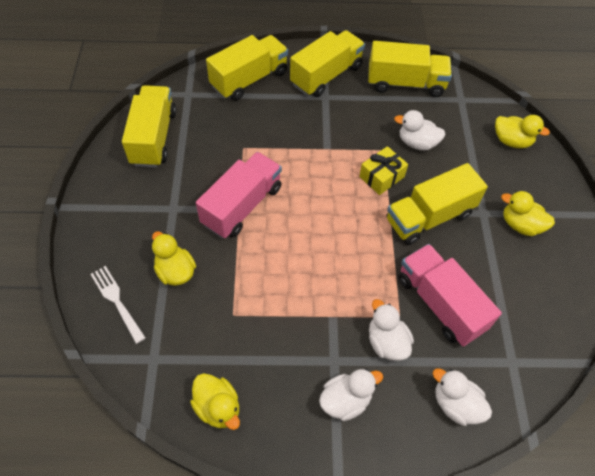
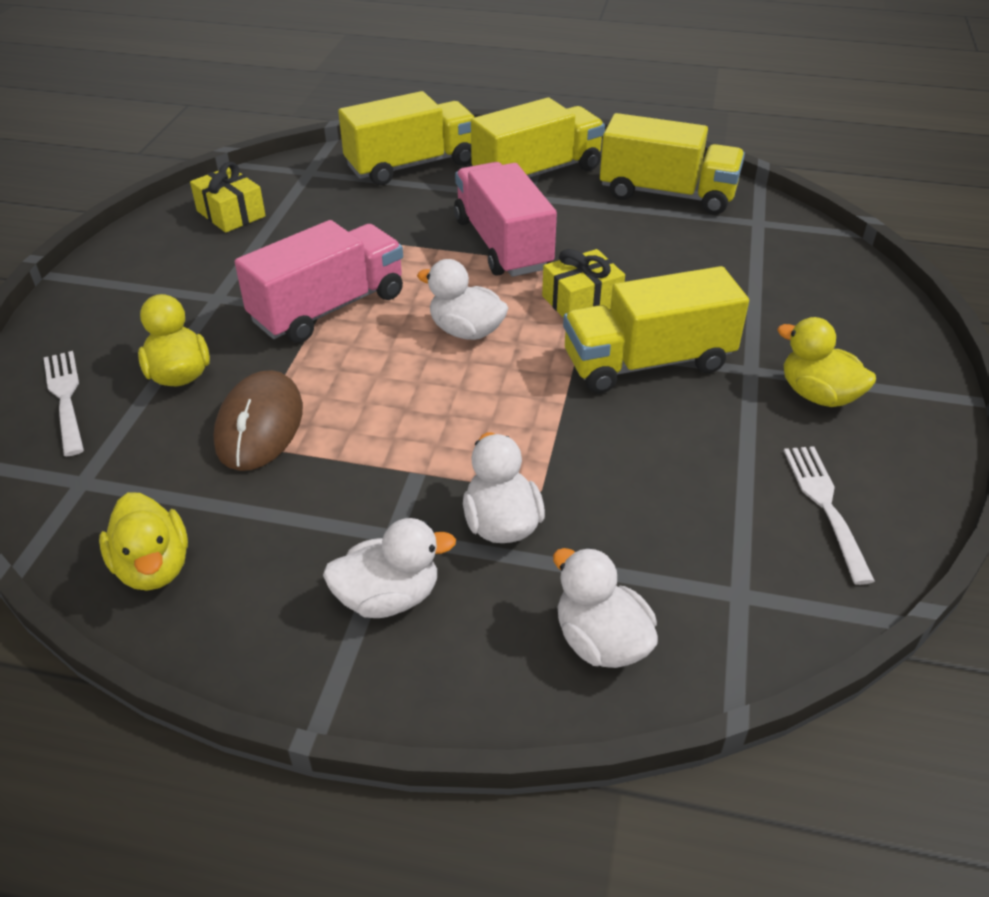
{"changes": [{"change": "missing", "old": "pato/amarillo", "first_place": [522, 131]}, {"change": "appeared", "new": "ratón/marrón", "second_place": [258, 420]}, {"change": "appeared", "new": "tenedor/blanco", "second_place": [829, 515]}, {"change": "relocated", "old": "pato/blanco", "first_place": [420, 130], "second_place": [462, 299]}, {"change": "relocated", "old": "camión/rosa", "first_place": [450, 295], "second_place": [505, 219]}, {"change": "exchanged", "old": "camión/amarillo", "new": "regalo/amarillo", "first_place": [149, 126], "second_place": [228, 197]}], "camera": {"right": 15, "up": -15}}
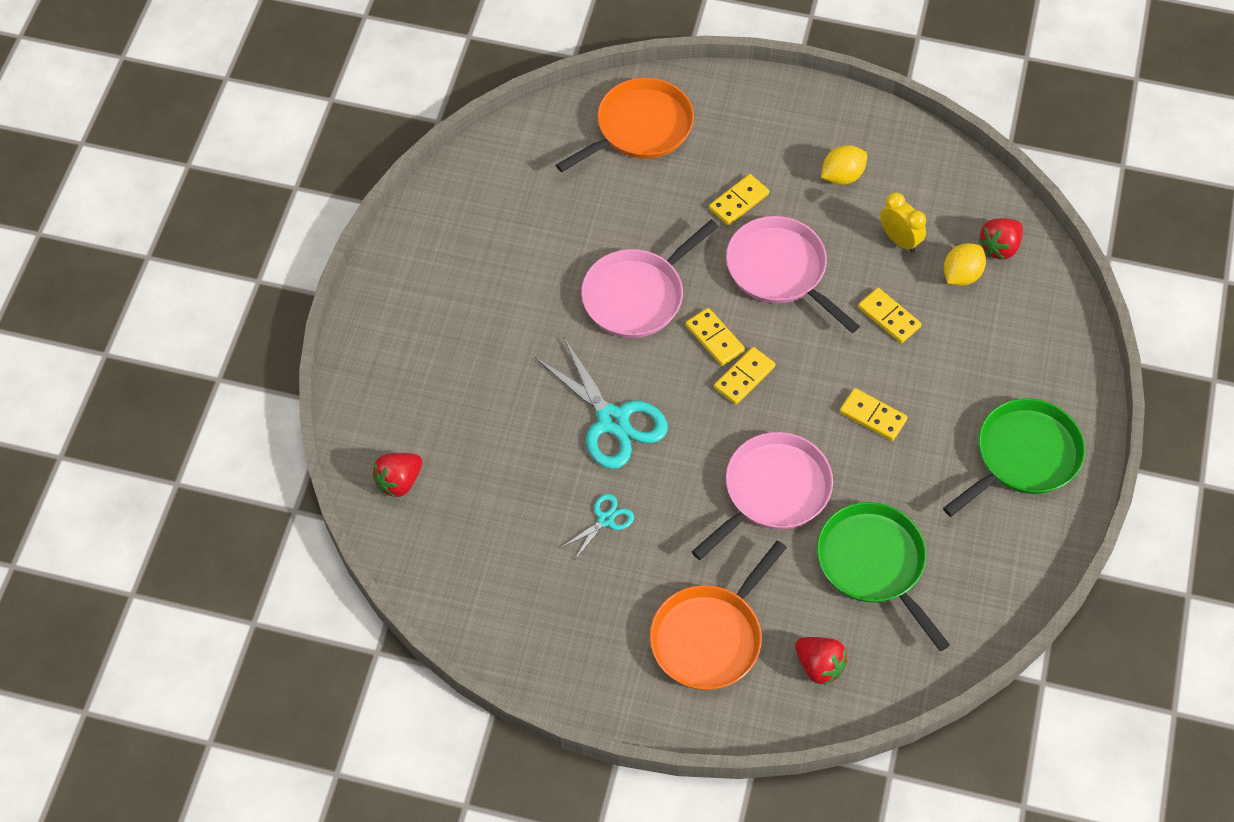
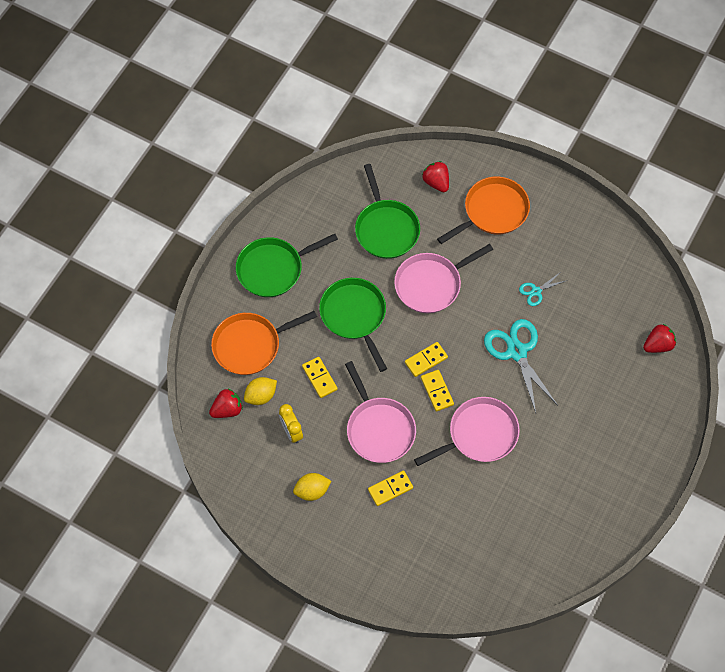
{"changes": [{"change": "relocated", "old": "sartén/naranja", "first_place": [625, 125], "second_place": [264, 343]}, {"change": "exchanged", "old": "ficha de dominó/amarillo", "new": "sartén/verde", "first_place": [874, 414], "second_place": [353, 325]}], "camera": {"right": -165, "up": 5}}
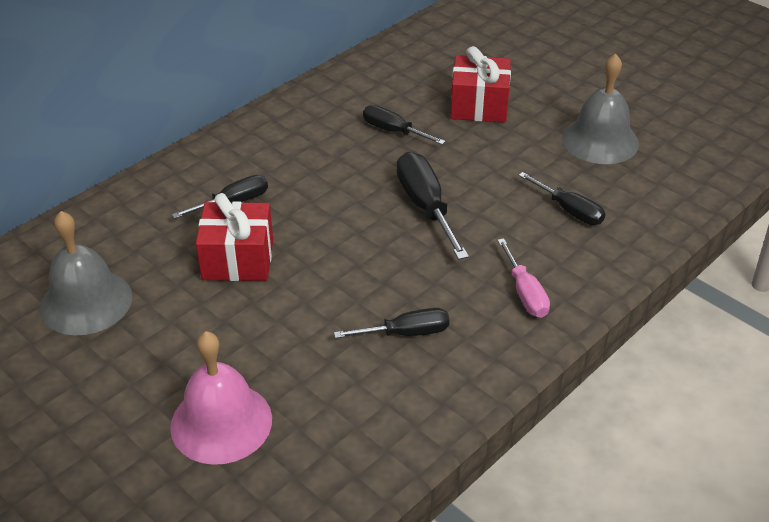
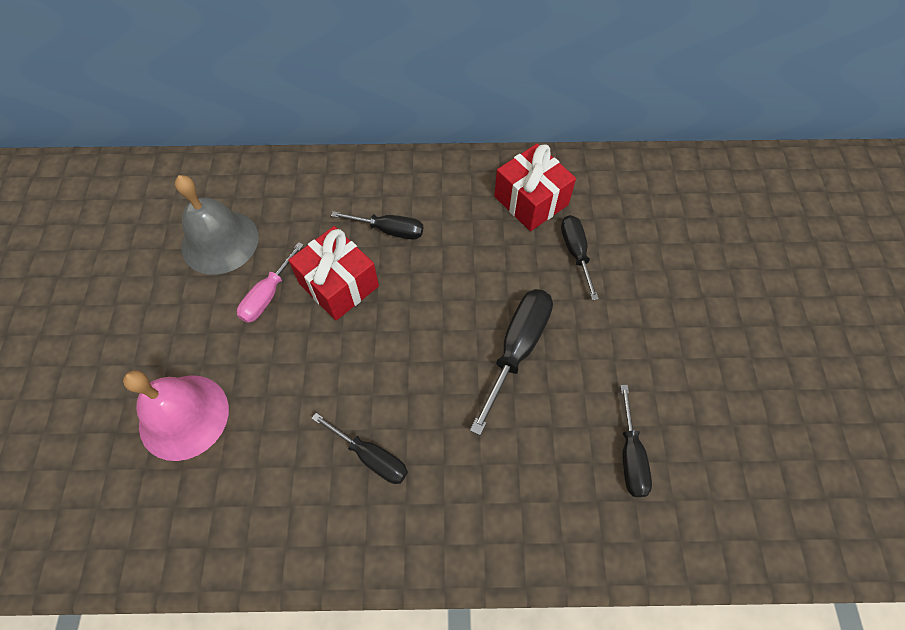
{"changes": [{"change": "missing", "old": "campana/gris", "first_place": [600, 109]}, {"change": "relocated", "old": "regalo/rojo", "first_place": [480, 84], "second_place": [535, 187]}, {"change": "relocated", "old": "destornillador/rosa", "first_place": [523, 278], "second_place": [270, 282]}], "camera": {"right": 45, "up": 20}}
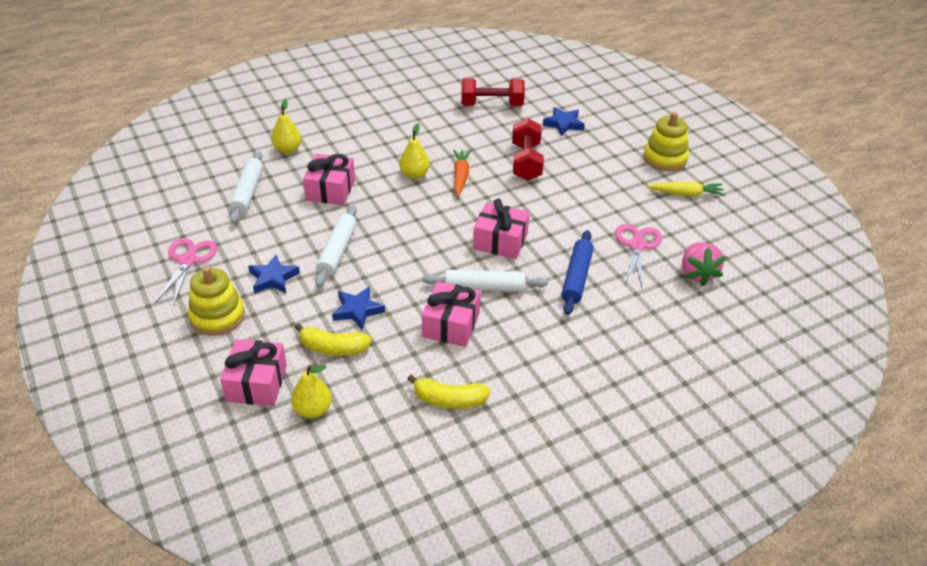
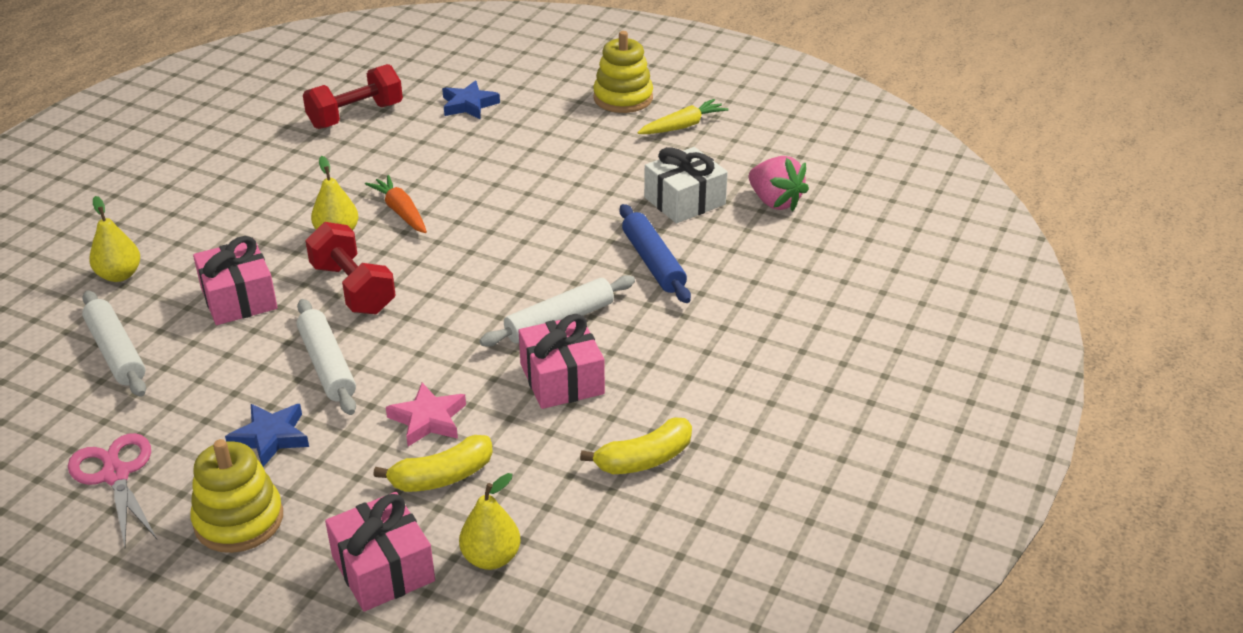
{"changes": [{"change": "missing", "old": "regalo/rosa", "first_place": [501, 229]}, {"change": "relocated", "old": "mancuerna/rojo", "first_place": [528, 149], "second_place": [350, 268]}, {"change": "exchanged", "old": "tijeras/rosa", "new": "regalo/blanco", "first_place": [638, 255], "second_place": [686, 185]}, {"change": "colour", "old": "estrella/azul", "new": "estrella/rosa", "first_place": [358, 307], "second_place": [426, 414]}], "camera": {"right": -35, "up": -5}}
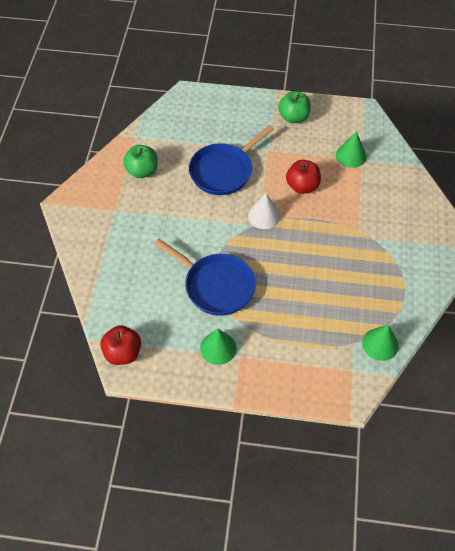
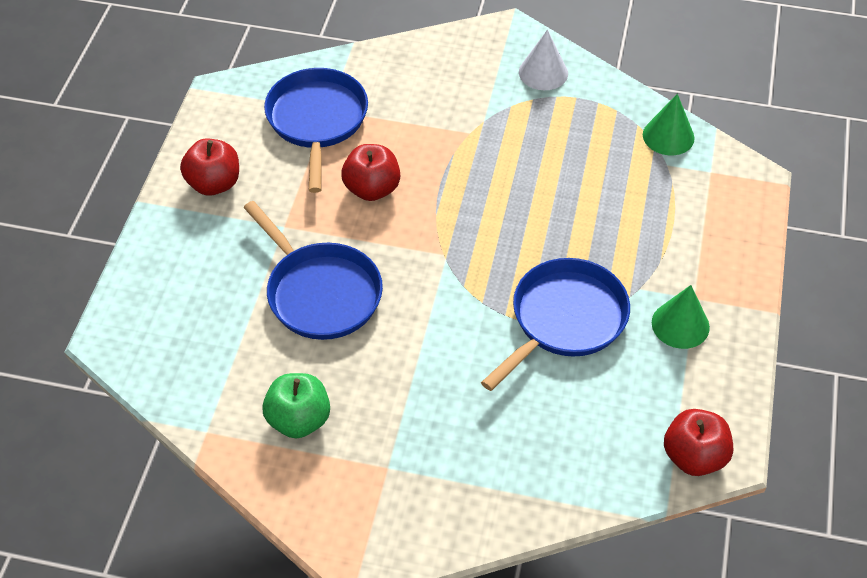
{"changes": [{"change": "relocated", "old": "cono/blanco", "first_place": [264, 211], "second_place": [543, 60]}, {"change": "exchanged", "old": "cono/verde", "new": "sartén/azul", "first_place": [351, 149], "second_place": [316, 130]}, {"change": "colour", "old": "manzana/verde", "new": "manzana/rojo", "first_place": [294, 107], "second_place": [209, 167]}], "camera": {"right": -85, "up": -5}}
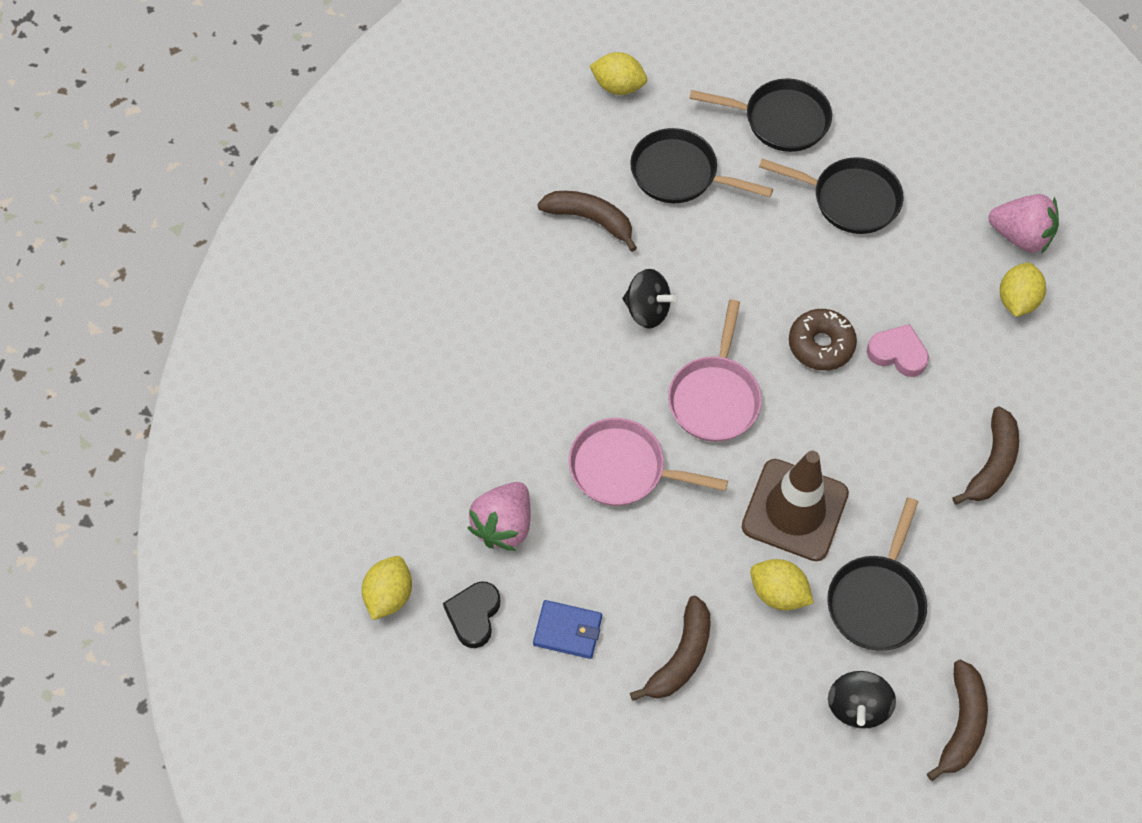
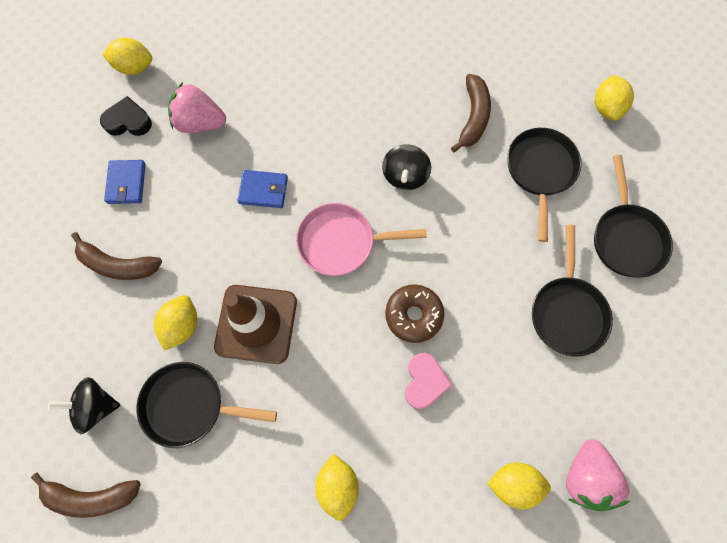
{"changes": [{"change": "exchanged", "old": "sartén/rosa", "new": "cartera/azul", "first_place": [648, 462], "second_place": [262, 189]}, {"change": "exchanged", "old": "plátano/marrón", "new": "limón/amarillo", "first_place": [985, 456], "second_place": [337, 487]}], "camera": {"right": 75, "up": 10}}
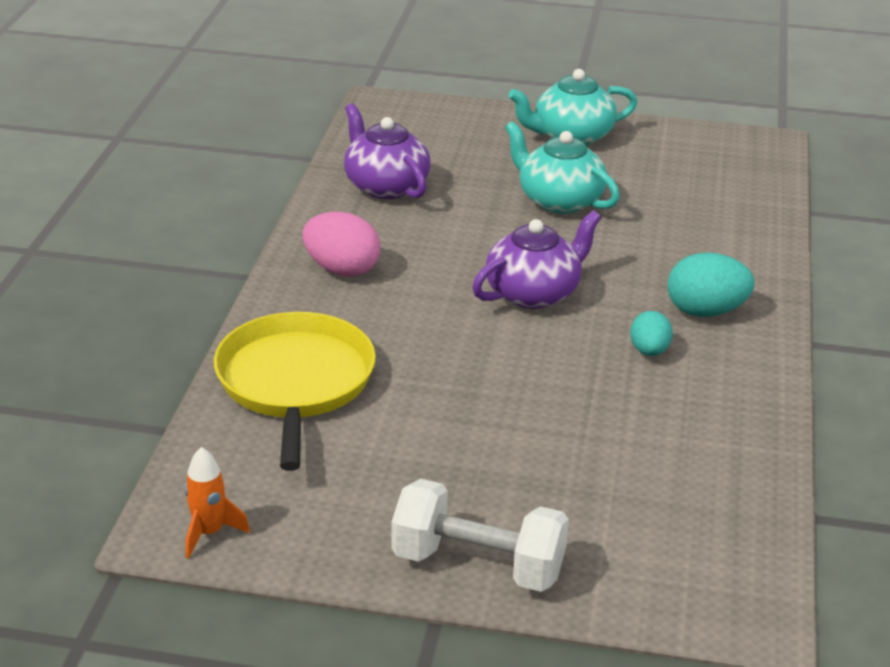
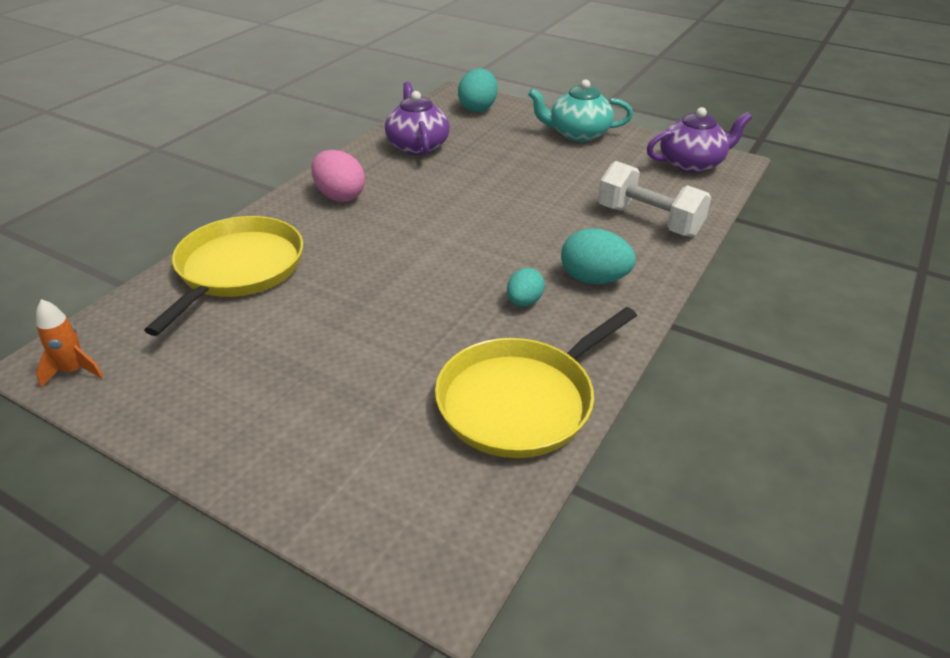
{"changes": [{"change": "missing", "old": "tetera/turquesa", "first_place": [562, 167]}, {"change": "appeared", "new": "sartén/amarillo", "second_place": [536, 382]}, {"change": "appeared", "new": "huevo/turquesa", "second_place": [477, 90]}, {"change": "relocated", "old": "mancuerna/blanco", "first_place": [480, 535], "second_place": [654, 199]}, {"change": "relocated", "old": "tetera/morado", "first_place": [536, 260], "second_place": [699, 140]}], "camera": {"right": 20, "up": 5}}
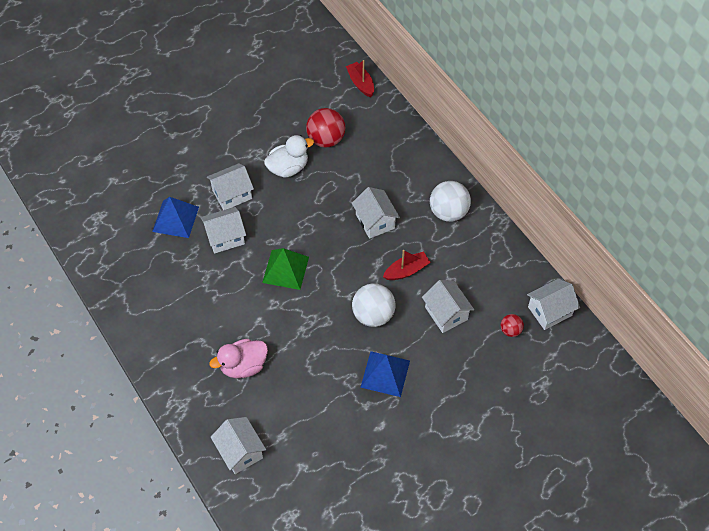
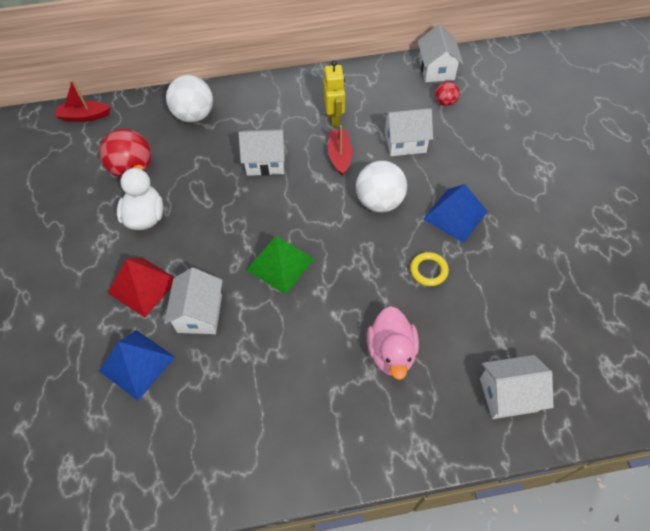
{"changes": [{"change": "appeared", "new": "robot/amarillo", "second_place": [334, 93]}, {"change": "appeared", "new": "anillo/amarillo", "second_place": [429, 269]}, {"change": "relocated", "old": "pelota/blanco", "first_place": [450, 201], "second_place": [189, 99]}, {"change": "exchanged", "old": "casa/blanco", "new": "pirámide/rojo", "first_place": [230, 186], "second_place": [141, 287]}], "camera": {"right": -65, "up": 0}}
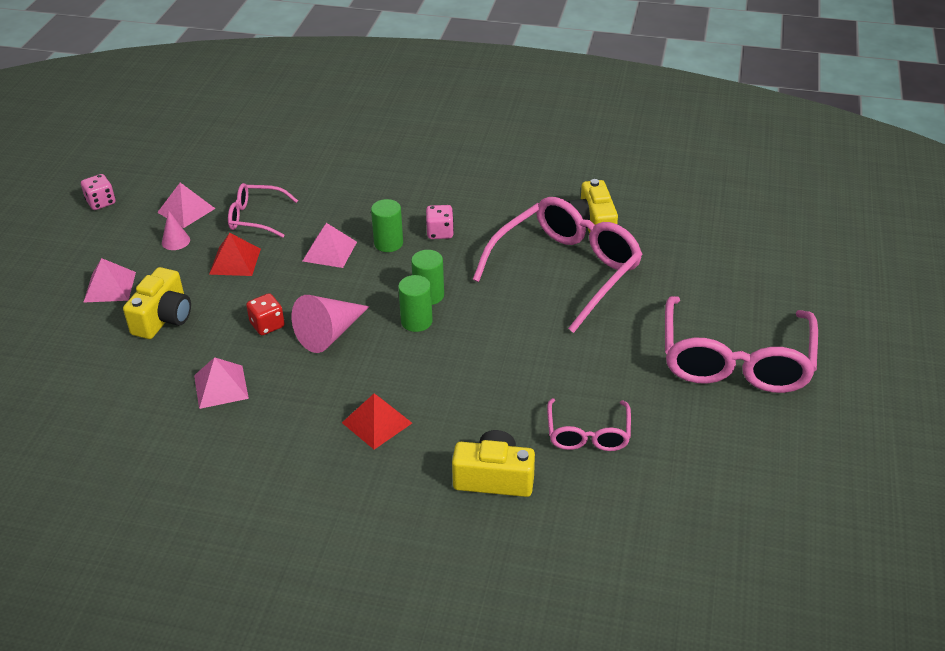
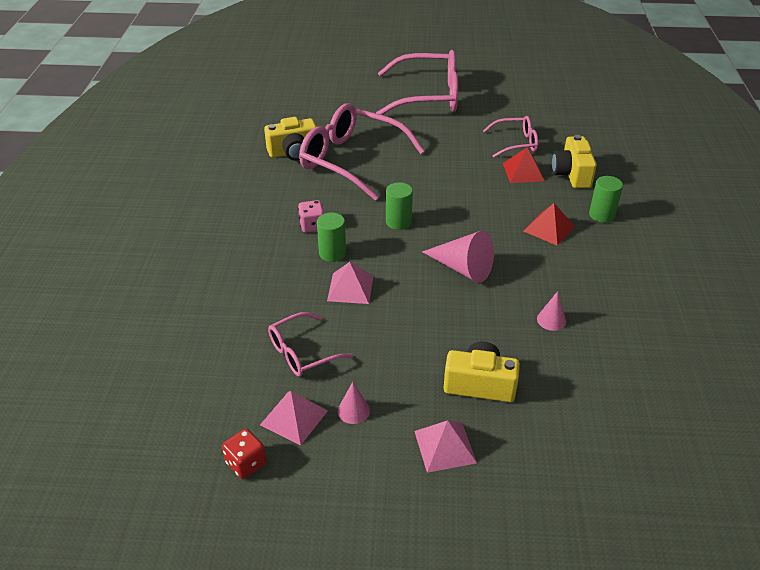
{"changes": [{"change": "missing", "old": "dado/rosa", "first_place": [98, 192]}, {"change": "relocated", "old": "pirámide/rojo", "first_place": [235, 254], "second_place": [524, 165]}, {"change": "relocated", "old": "dado/rojo", "first_place": [265, 314], "second_place": [244, 454]}, {"change": "relocated", "old": "cilindro/verde", "first_place": [415, 303], "second_place": [606, 199]}, {"change": "exchanged", "old": "pirámide/rosa", "new": "cono/rosa", "first_place": [221, 383], "second_place": [551, 311]}, {"change": "spun", "old": "gafas/rosa", "first_place": [263, 210], "second_place": [310, 344], "degrees": 60}], "camera": {"right": -100, "up": 0}}
